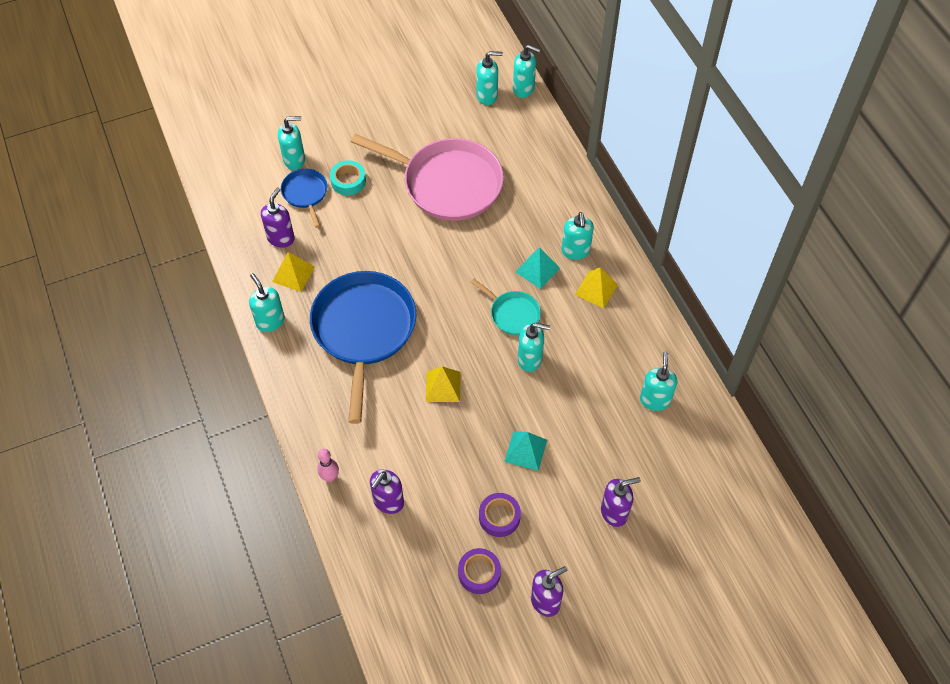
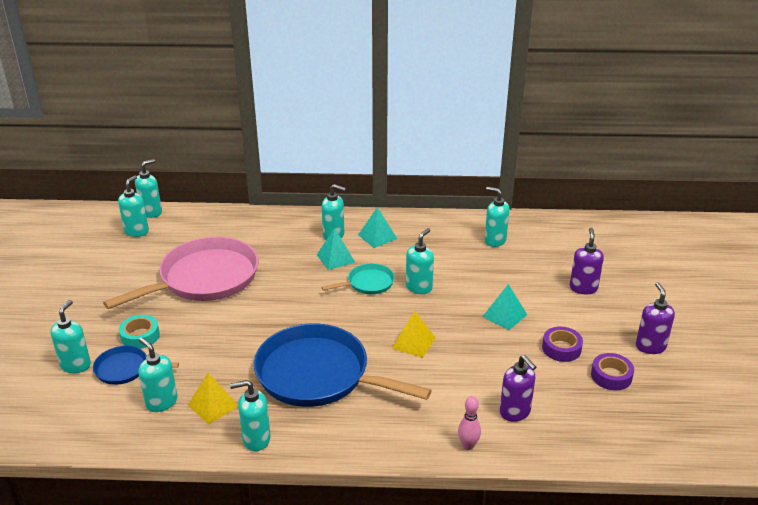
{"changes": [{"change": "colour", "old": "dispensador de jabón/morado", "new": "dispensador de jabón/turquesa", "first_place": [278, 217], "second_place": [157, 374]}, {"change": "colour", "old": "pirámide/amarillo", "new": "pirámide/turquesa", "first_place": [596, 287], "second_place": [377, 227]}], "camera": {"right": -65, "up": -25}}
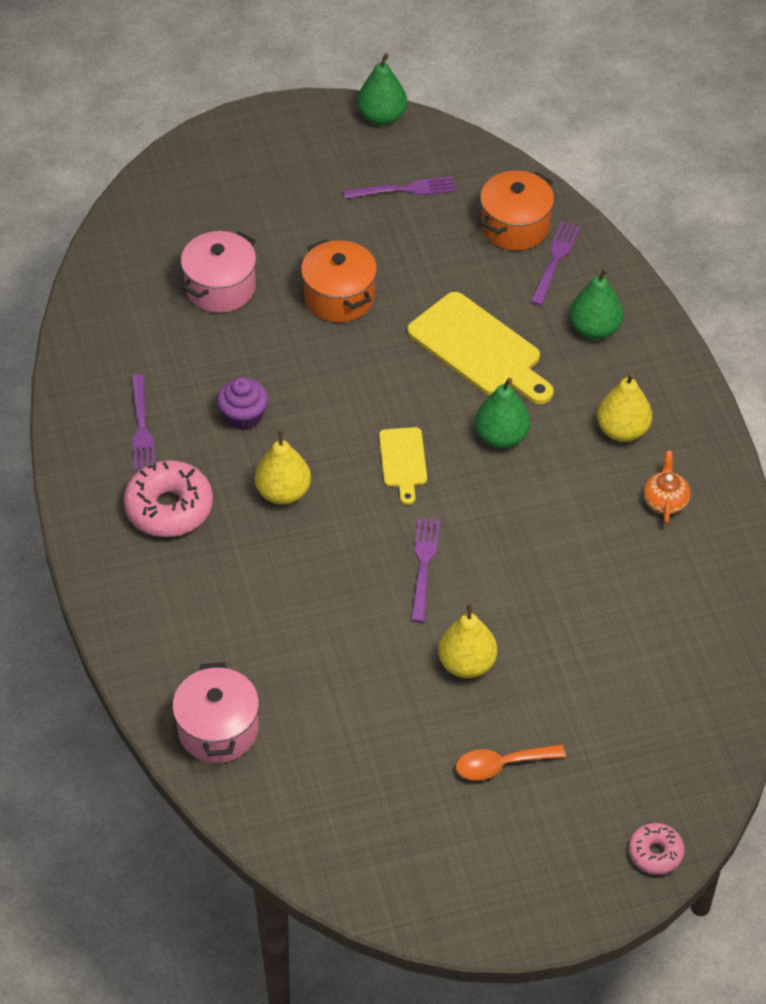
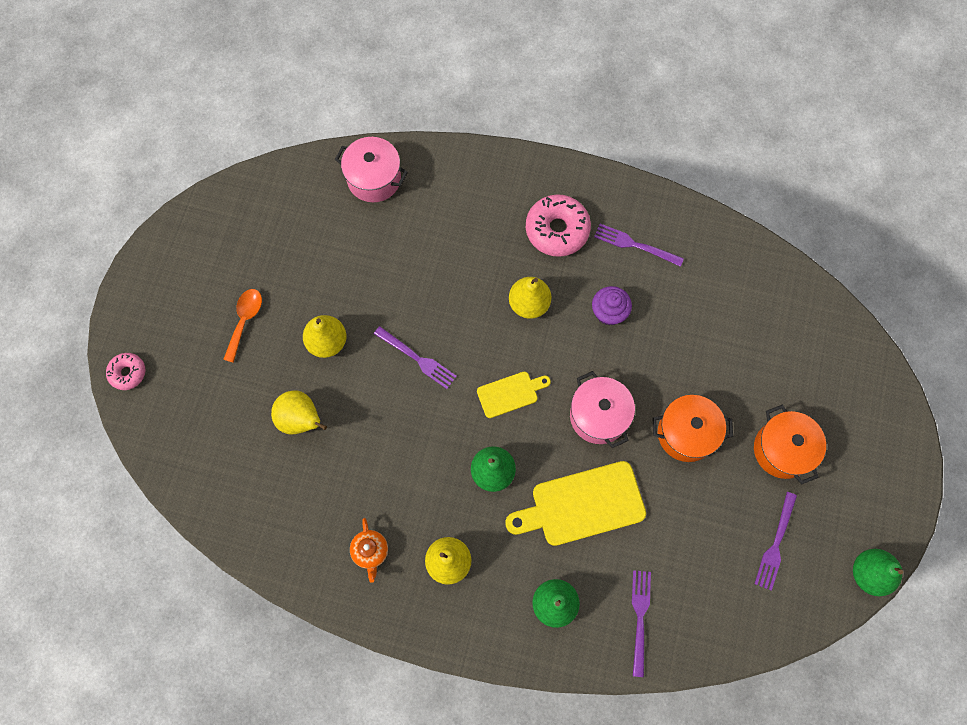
{"changes": [{"change": "appeared", "new": "pera/amarillo", "second_place": [299, 412]}, {"change": "relocated", "old": "olla/rosa", "first_place": [218, 272], "second_place": [602, 409]}, {"change": "relocated", "old": "olla/naranja", "first_place": [517, 211], "second_place": [790, 444]}, {"change": "spun", "old": "tabla de cortar/amarillo", "first_place": [403, 466], "second_place": [514, 395], "degrees": 135}, {"change": "spun", "old": "tenedor/morado", "first_place": [555, 264], "second_place": [641, 623], "degrees": -135}, {"change": "spun", "old": "tetera/naranja", "first_place": [667, 487], "second_place": [369, 550], "degrees": 45}], "camera": {"right": 120, "up": 20}}
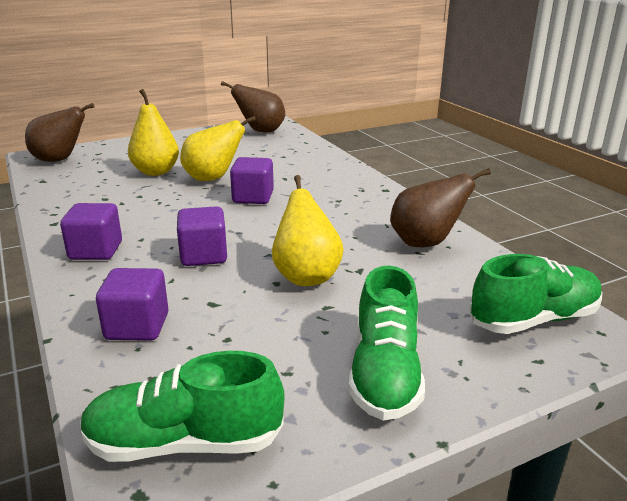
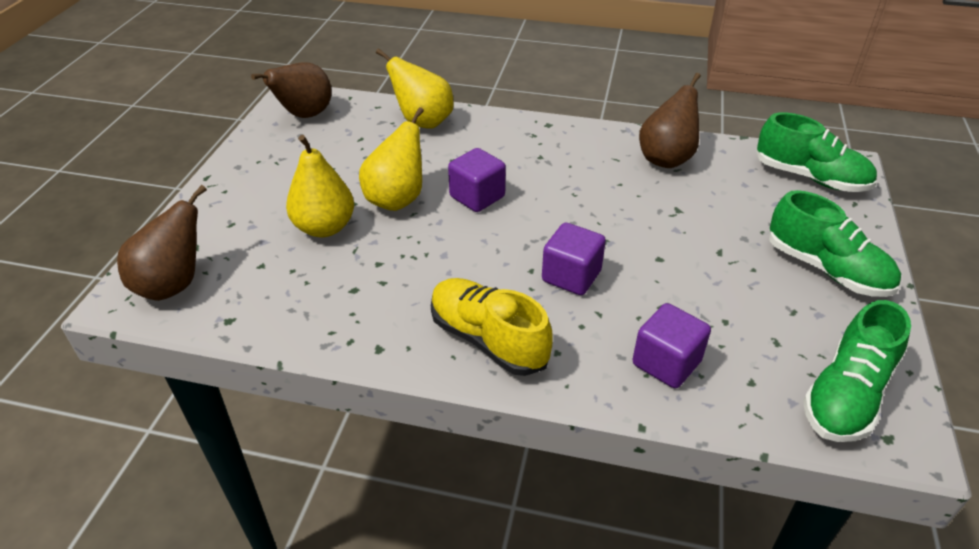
{"changes": [{"change": "relocated", "old": "pera/amarillo", "first_place": [308, 230], "second_place": [415, 88]}, {"change": "exchanged", "old": "cubo/morado", "new": "zapato/amarillo", "first_place": [91, 231], "second_place": [492, 327]}, {"change": "spun", "old": "zapato/verde", "first_place": [535, 294], "second_place": [816, 152], "degrees": 105}], "camera": {"right": -50, "up": 15}}
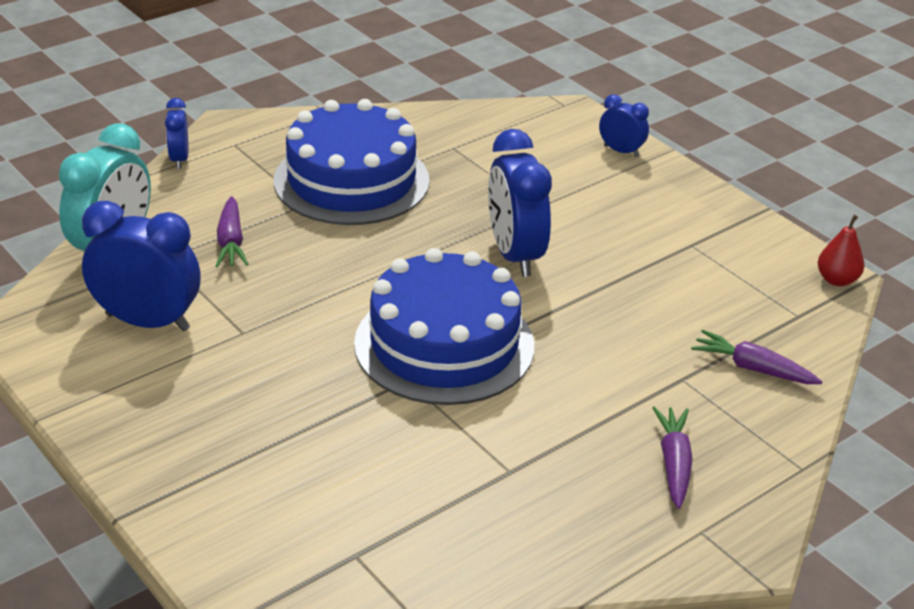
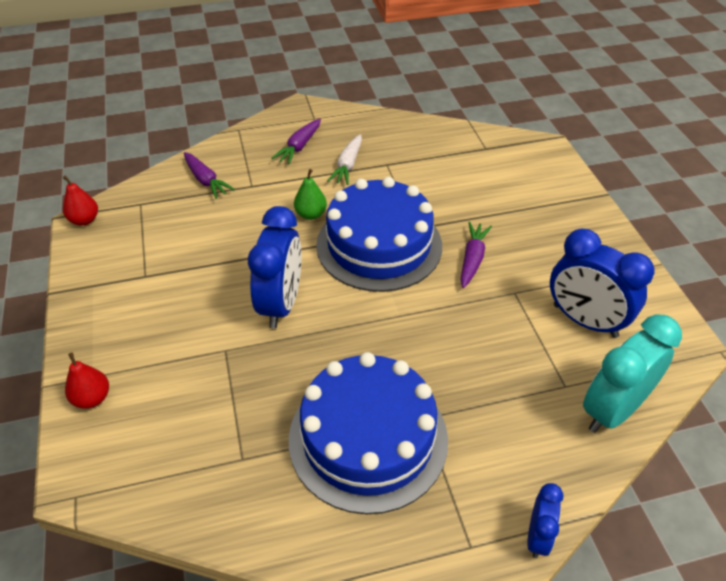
{"changes": [{"change": "appeared", "new": "pera/verde", "second_place": [310, 194]}, {"change": "appeared", "new": "zanahoria/blanco", "second_place": [344, 159]}, {"change": "relocated", "old": "zanahoria/morado", "first_place": [232, 231], "second_place": [476, 255]}, {"change": "exchanged", "old": "despertador/azul", "new": "pera/rojo", "first_place": [624, 125], "second_place": [87, 380]}], "camera": {"right": -155, "up": 10}}
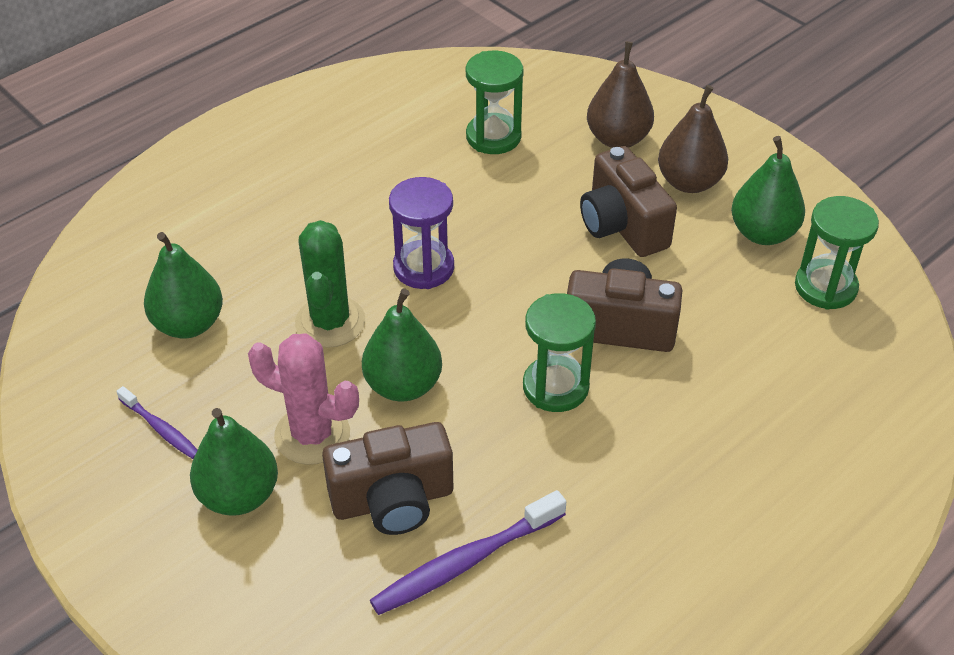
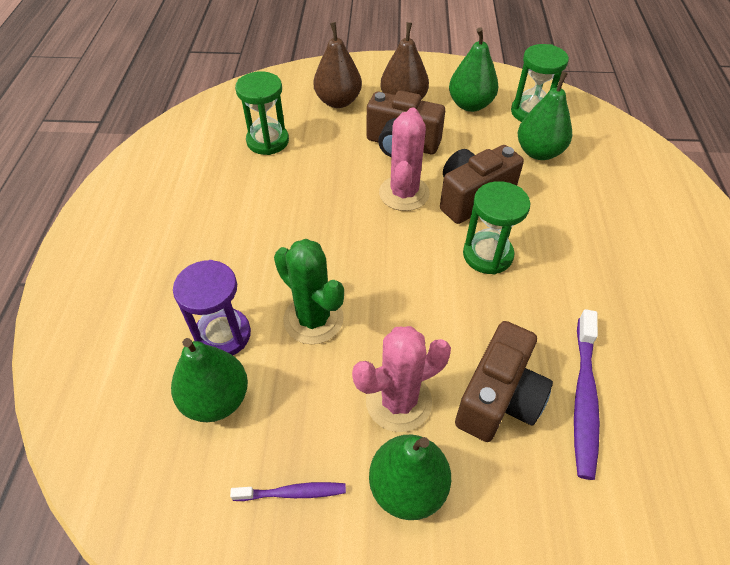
{"changes": [{"change": "appeared", "new": "cactus/rosa", "second_place": [404, 159]}, {"change": "relocated", "old": "pera/verde", "first_place": [402, 345], "second_place": [545, 115]}, {"change": "relocated", "old": "reloj de arena/morado", "first_place": [421, 233], "second_place": [212, 307]}], "camera": {"right": -45, "up": 5}}
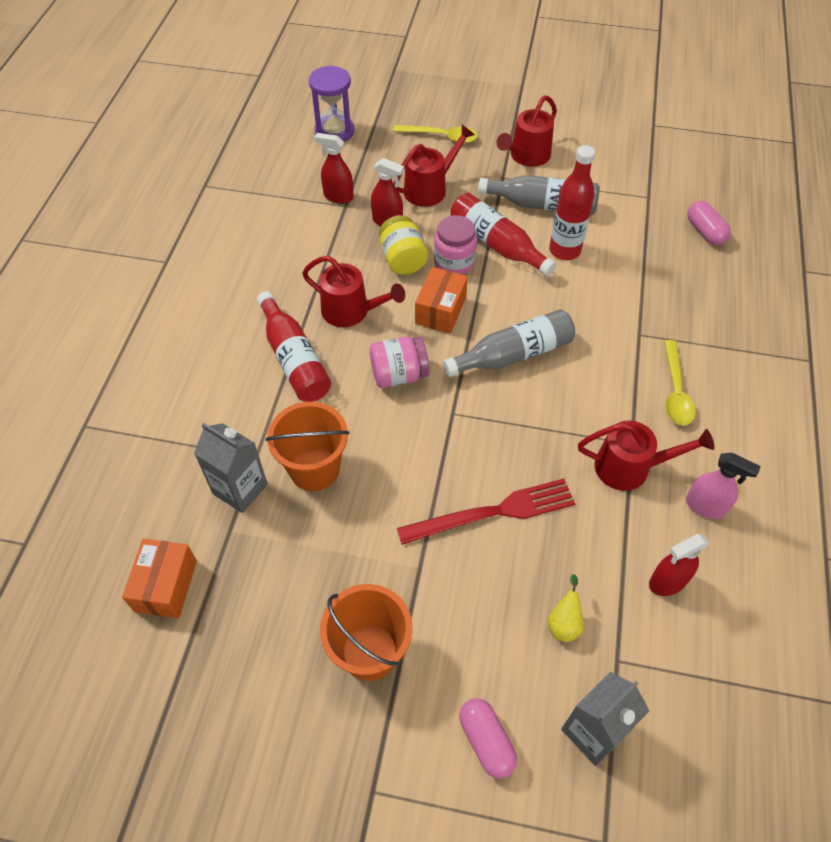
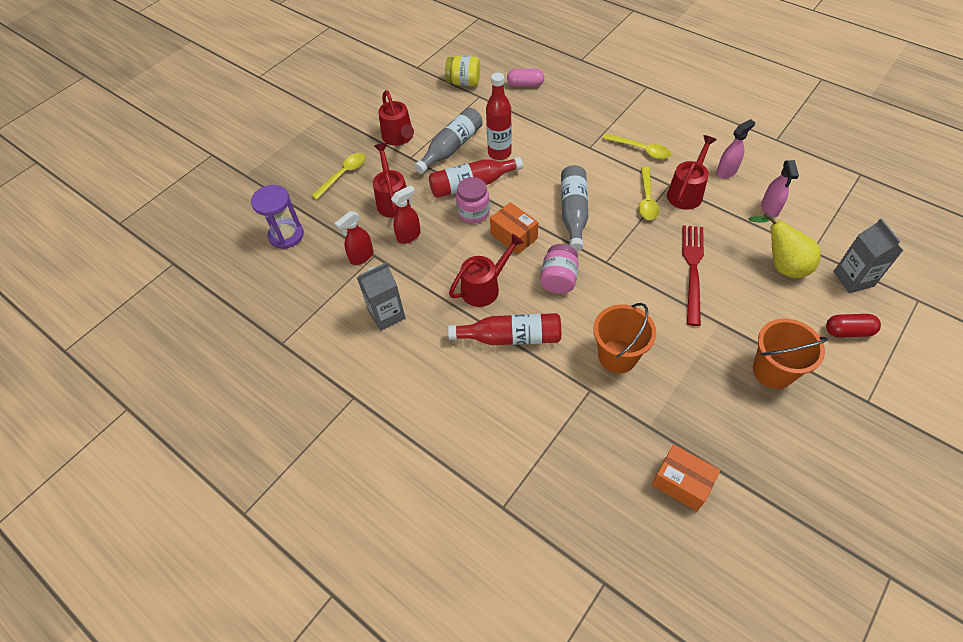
{"changes": [{"change": "appeared", "new": "cuchara/amarillo", "second_place": [649, 193]}, {"change": "relocated", "old": "cartón de leche/gris", "first_place": [231, 468], "second_place": [381, 296]}, {"change": "relocated", "old": "tarro/amarillo", "first_place": [403, 245], "second_place": [462, 71]}, {"change": "colour", "old": "cápsula/rosa", "new": "cápsula/rojo", "first_place": [488, 738], "second_place": [853, 326]}, {"change": "colour", "old": "pulverizador/rojo", "new": "pulverizador/rosa", "first_place": [679, 565], "second_place": [780, 189]}, {"change": "size", "old": "pera/amarillo", "first_place": [565, 608], "second_place": [784, 245], "factor": 1.89}], "camera": {"right": -60, "up": 0}}
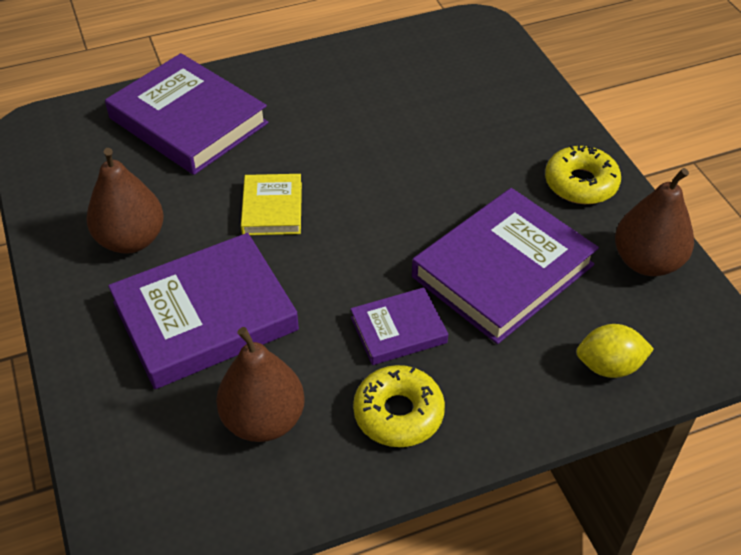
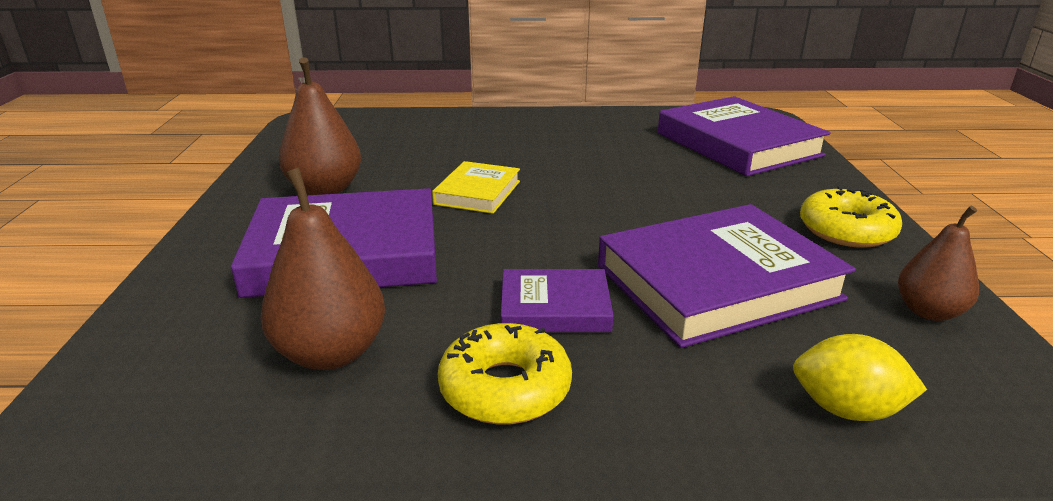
{"changes": [{"change": "relocated", "old": "libro/morado", "first_place": [186, 114], "second_place": [744, 136]}, {"change": "size", "old": "pera/marrón", "first_place": [654, 222], "second_place": [938, 263], "factor": 0.66}], "camera": {"right": 20, "up": -20}}
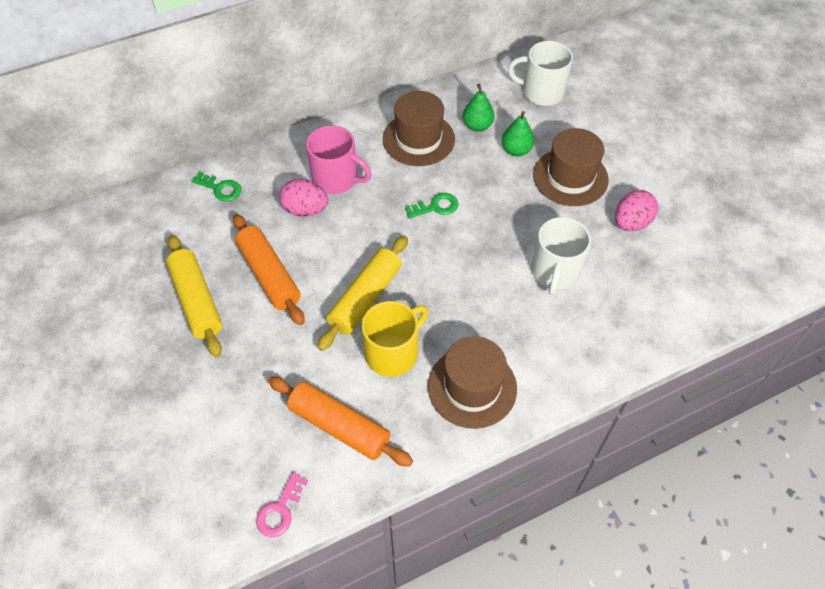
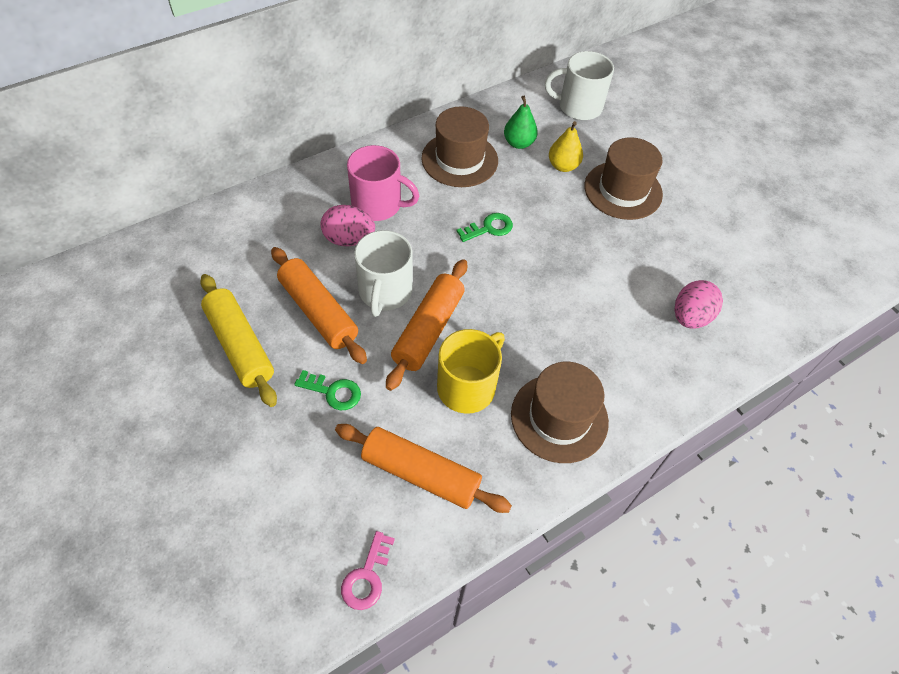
{"changes": [{"change": "relocated", "old": "llave/verde", "first_place": [216, 186], "second_place": [327, 390]}, {"change": "relocated", "old": "taza/blanco", "first_place": [561, 256], "second_place": [383, 273]}, {"change": "relocated", "old": "huevo/rosa", "first_place": [636, 210], "second_place": [698, 304]}, {"change": "colour", "old": "rodillo/amarillo", "new": "rodillo/naranja", "first_place": [362, 293], "second_place": [426, 325]}, {"change": "colour", "old": "pera/verde", "new": "pera/amarillo", "first_place": [518, 133], "second_place": [566, 146]}], "camera": {"right": -10, "up": 0}}
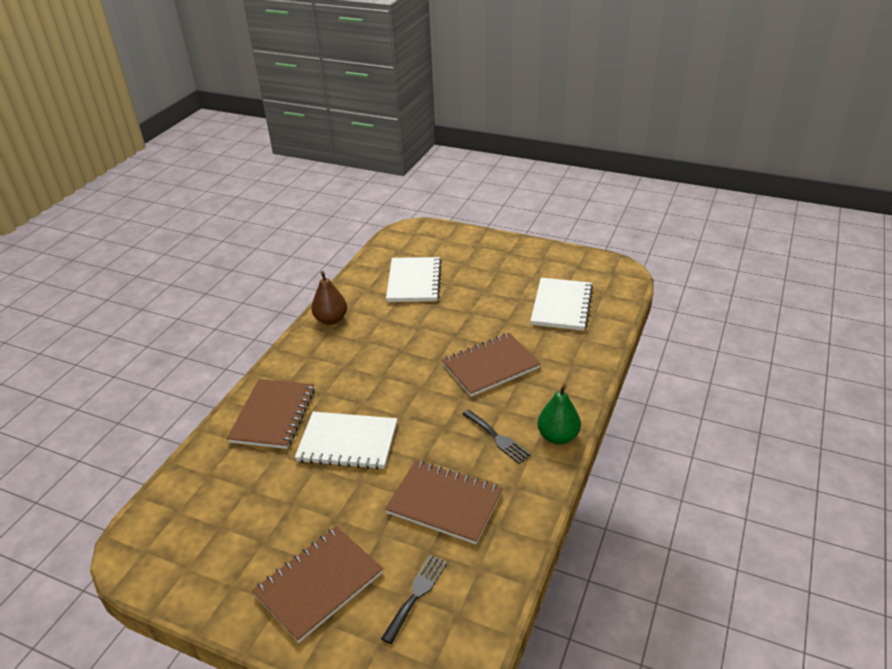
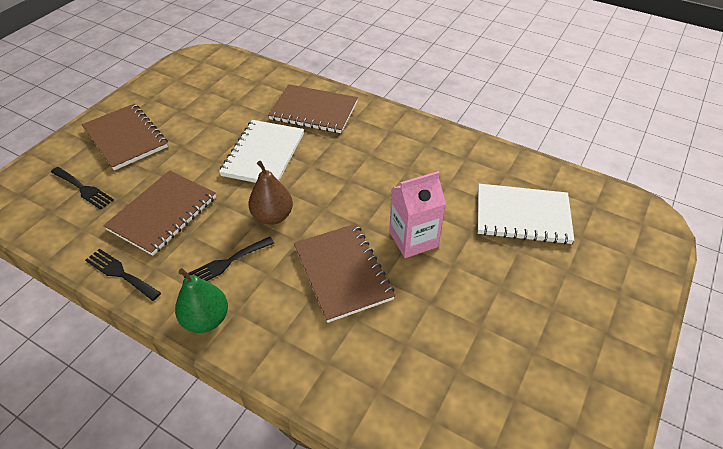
{"changes": [{"change": "missing", "old": "cuaderno/blanco", "first_place": [561, 304]}, {"change": "appeared", "new": "tenedor/negro", "second_place": [123, 275]}, {"change": "appeared", "new": "cartón de leche/rosa", "second_place": [417, 214]}, {"change": "relocated", "old": "pera/marrón", "first_place": [329, 298], "second_place": [270, 193]}], "camera": {"right": 95, "up": 10}}
